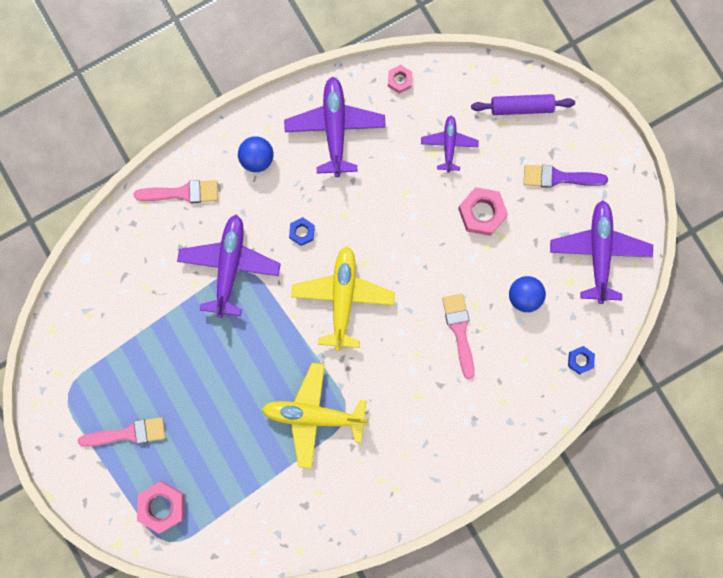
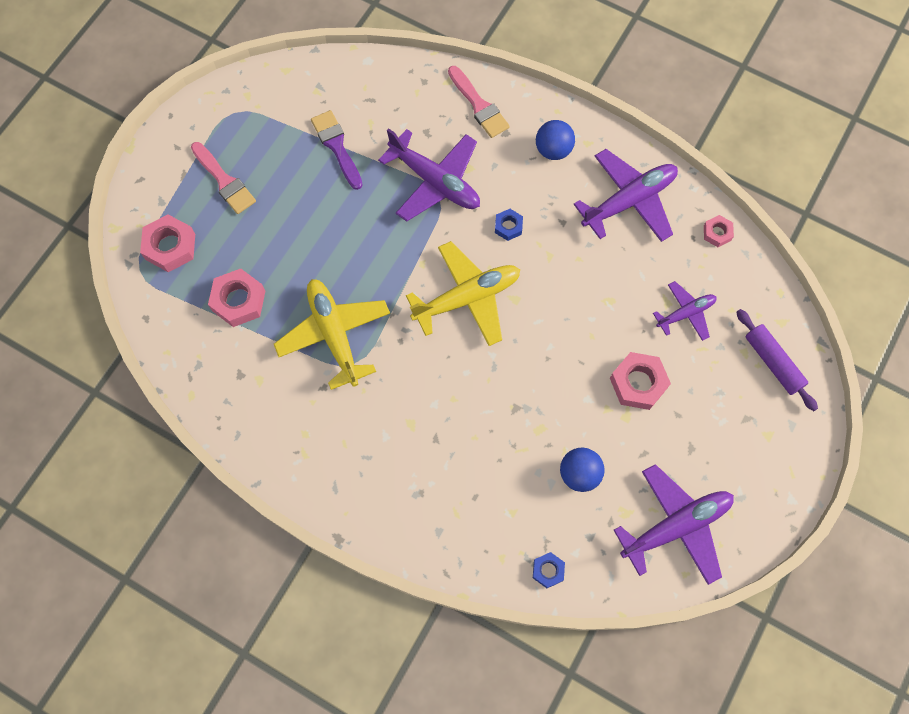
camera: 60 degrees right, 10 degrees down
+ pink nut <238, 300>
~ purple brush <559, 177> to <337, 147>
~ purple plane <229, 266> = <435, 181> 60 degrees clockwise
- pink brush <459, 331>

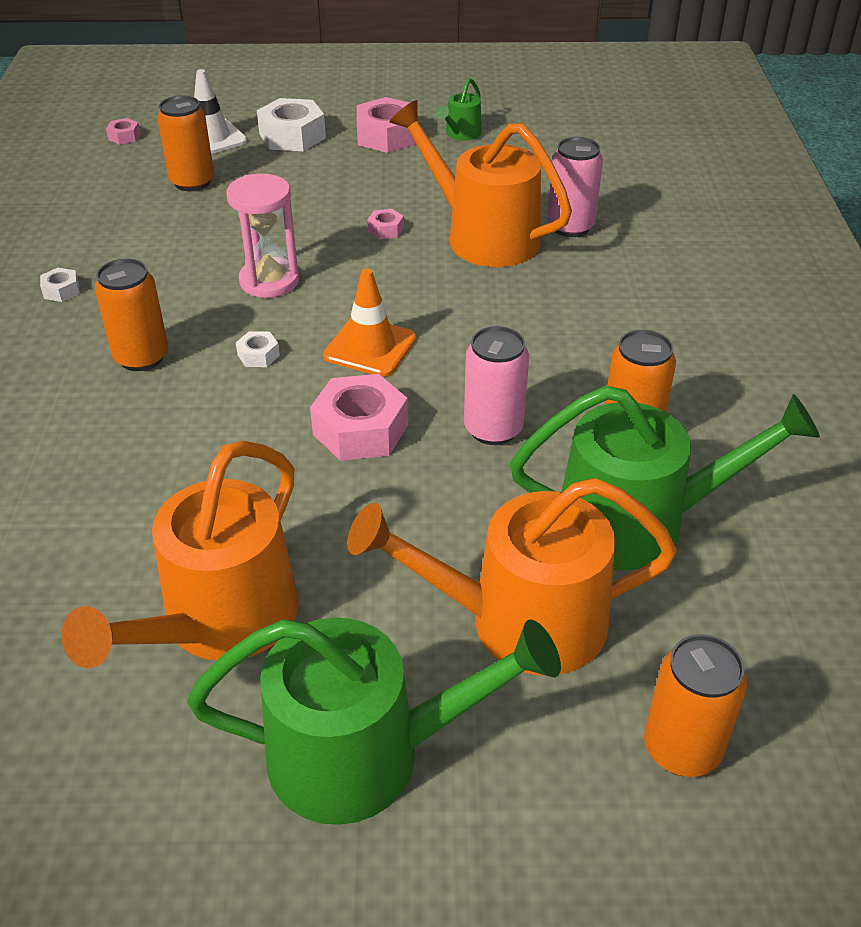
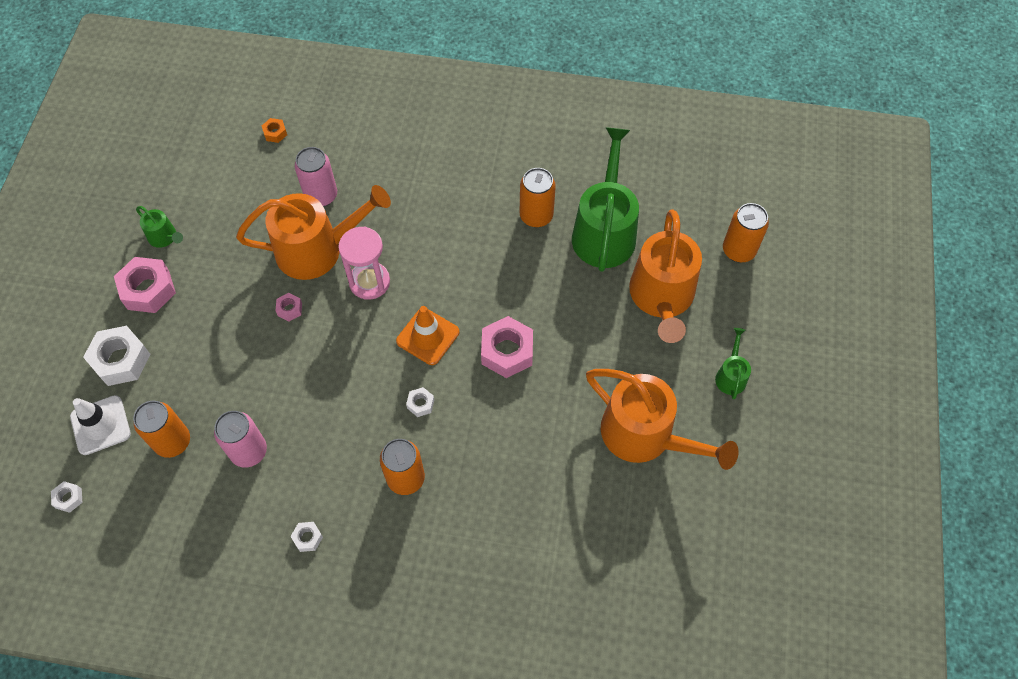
camera: 80 degrees left, 20 degrees up
~ pink nut <124, 136> to white nut <68, 498>
~ pink can <493, 429> to <249, 451>
~ orange watering can <483, 236> = <317, 250> 150 degrees counterclockwise
+ orange nut <275, 133>
~ pink hourglass <269, 281> to <369, 282>
~ green watering can <364, 754> = <731, 376> x0.45

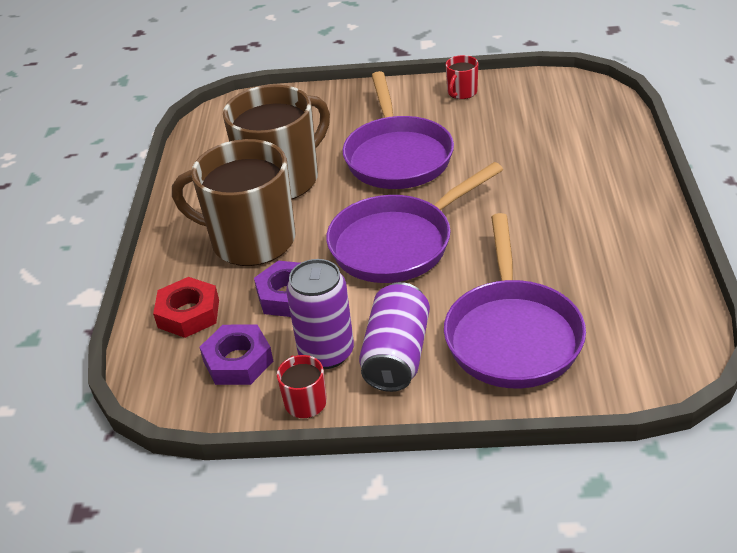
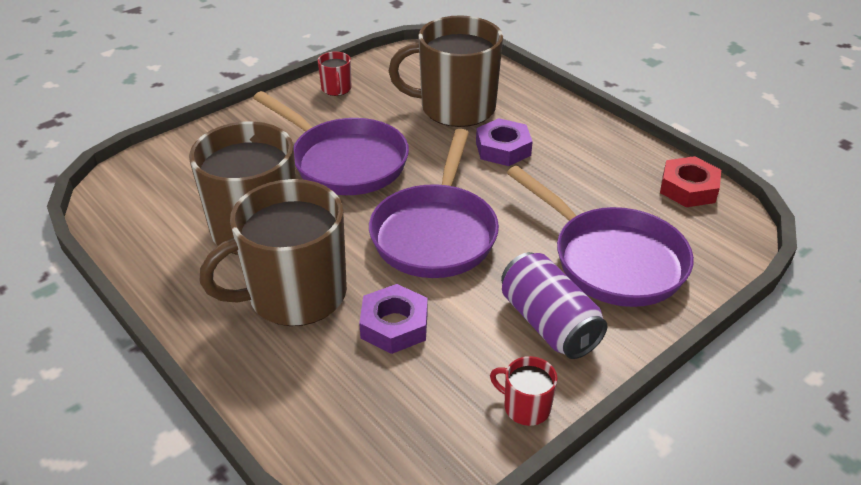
camera: 45 degrees left, 0 degrees up
+ brown mug <455, 108>
~ purple nut <238, 361> to <503, 149>
~ red nut <188, 313> to <688, 188>
- purple can <326, 352>

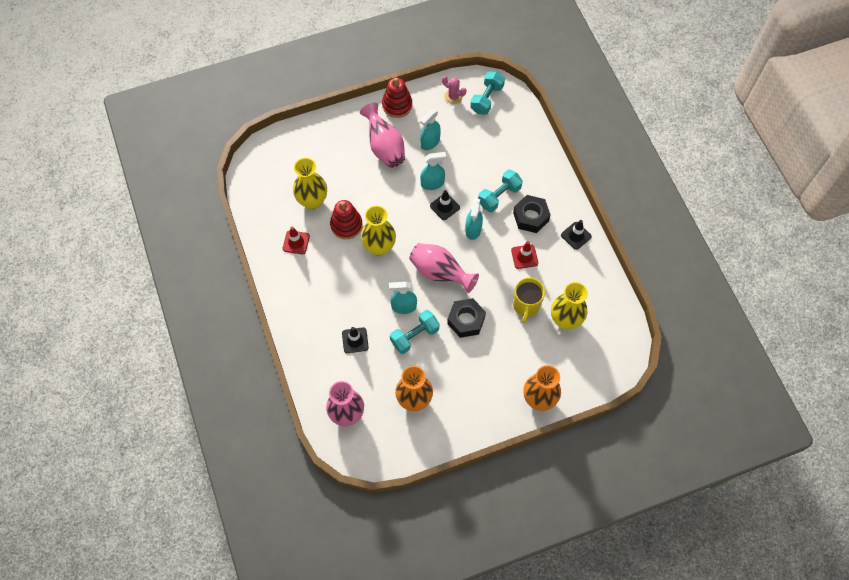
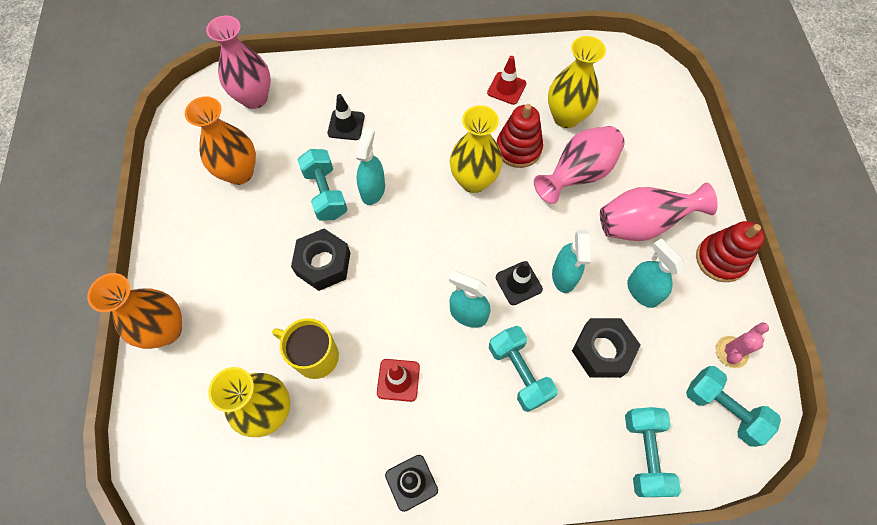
camera: 105 degrees right, 0 degrees up
~ pink vase <440, 273> to <578, 174>
~ black nut <530, 217> to <602, 350>
+ turquoise dumbbell <644, 454>

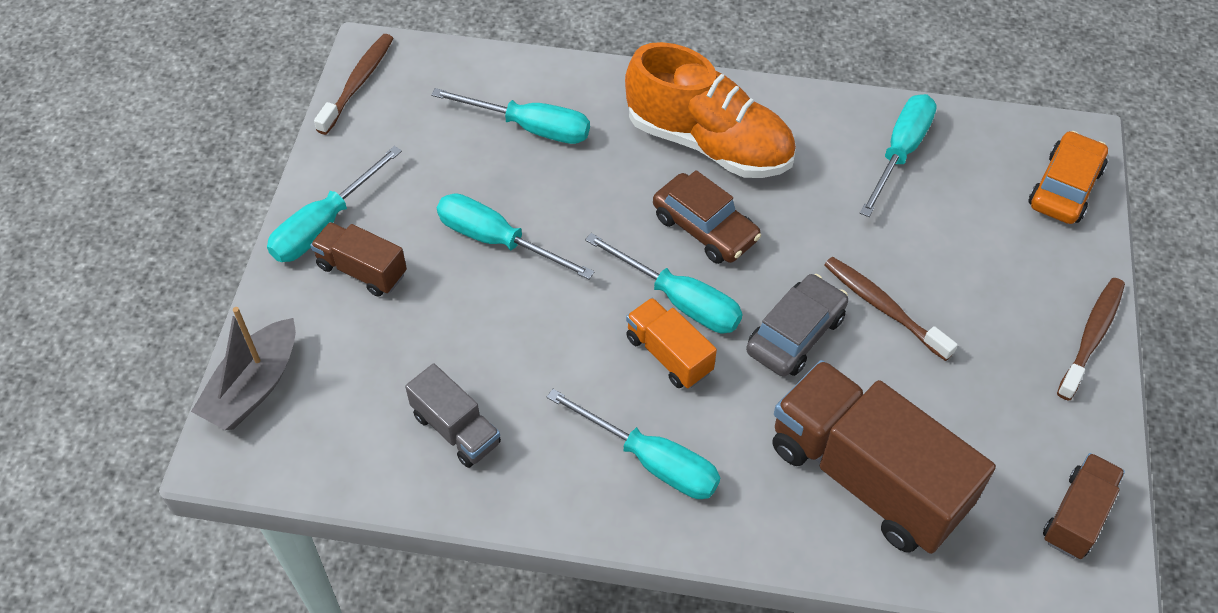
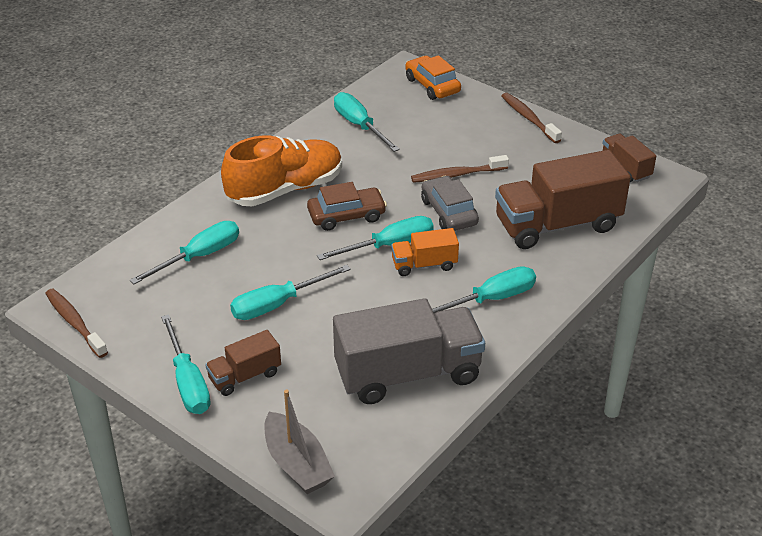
camera: 60 degrees left, 15 degrees down
~ grey truck <456, 429> = <408, 374> x2.00

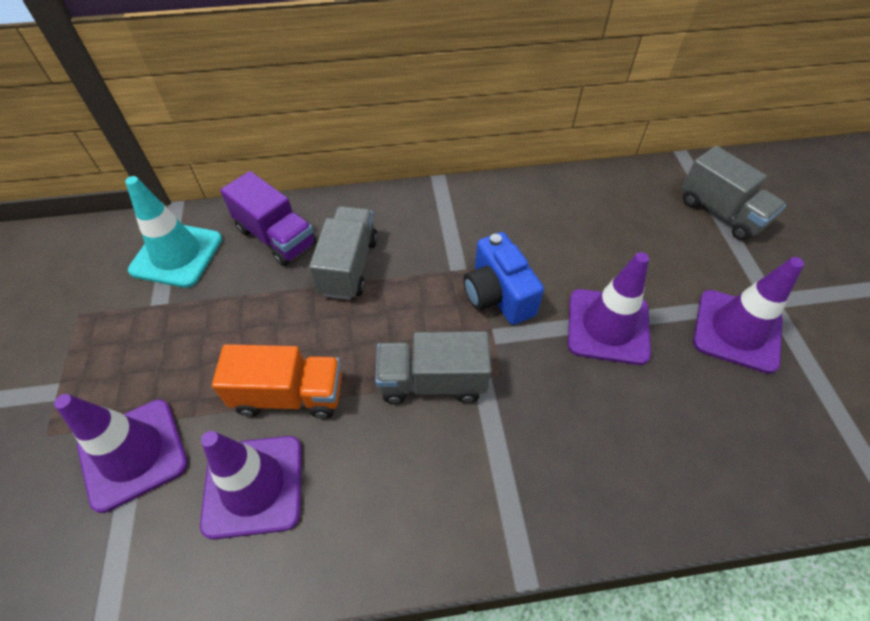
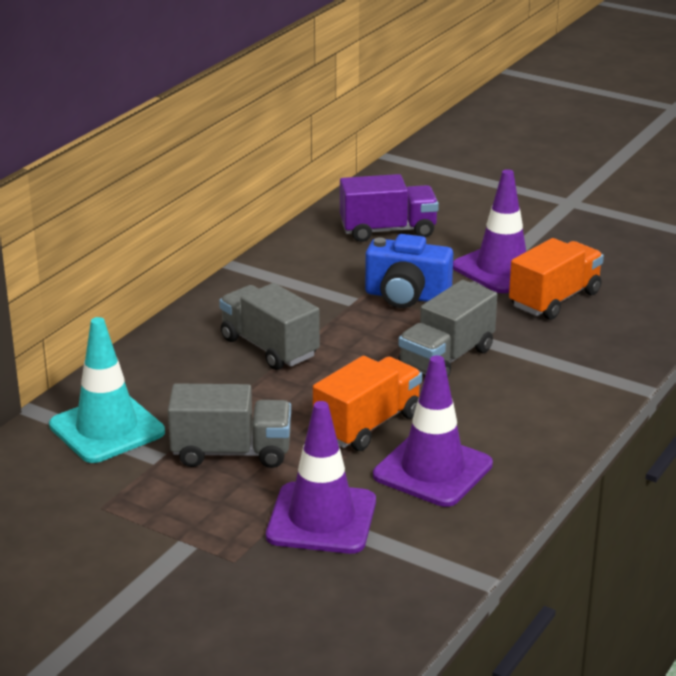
camera: 50 degrees left, 25 degrees down
~ grey truck <721, 212> to <232, 452>
~ purple truck <276, 237> to <388, 230>
+ orange truck <554, 299>
- purple traffic cone <737, 331>

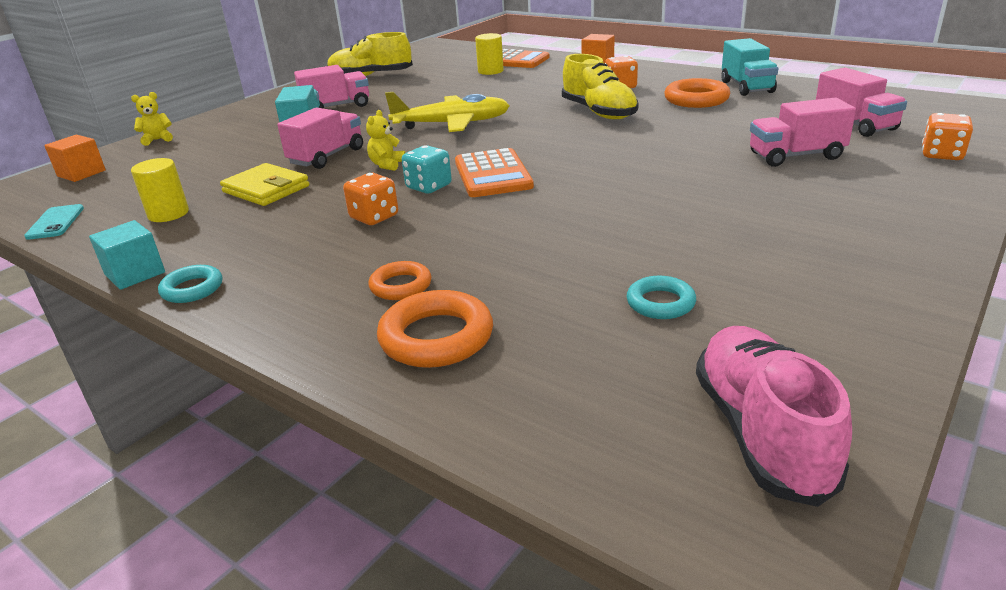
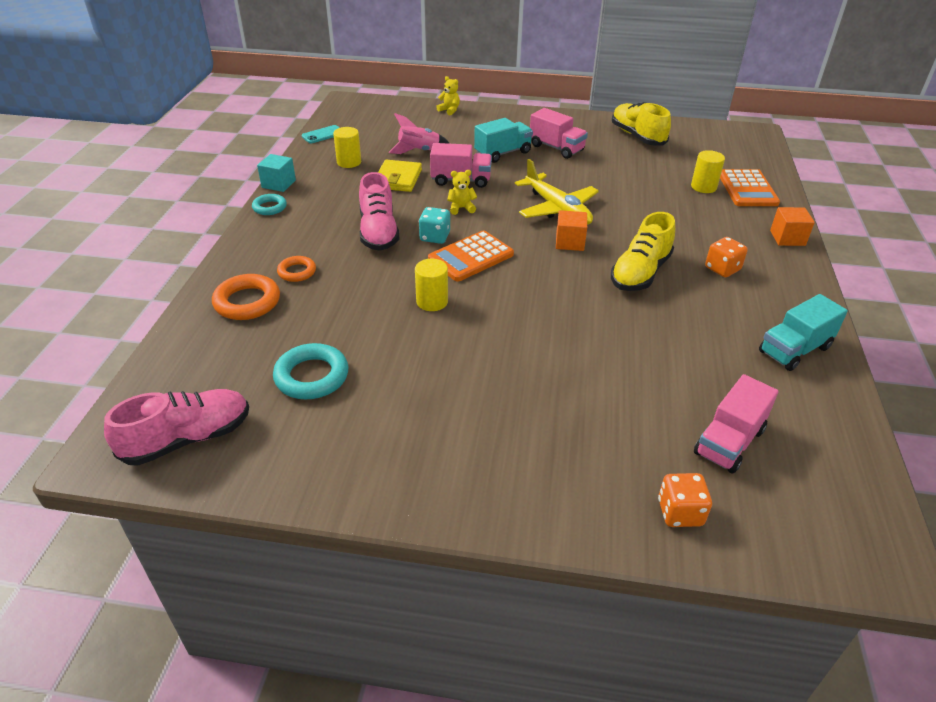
camera: 60 degrees right, 10 degrees up
~ turquoise ring <660, 303> = <312, 376> x1.64
~ orange dice <374, 217> to pink shoe <378, 232>
+ pink rocket <419, 151>
+ yellow cylinder <432, 302>
~ orange cube <81, 173> to <569, 242>
- orange ring <696, 99>
- pink truck <796, 156>

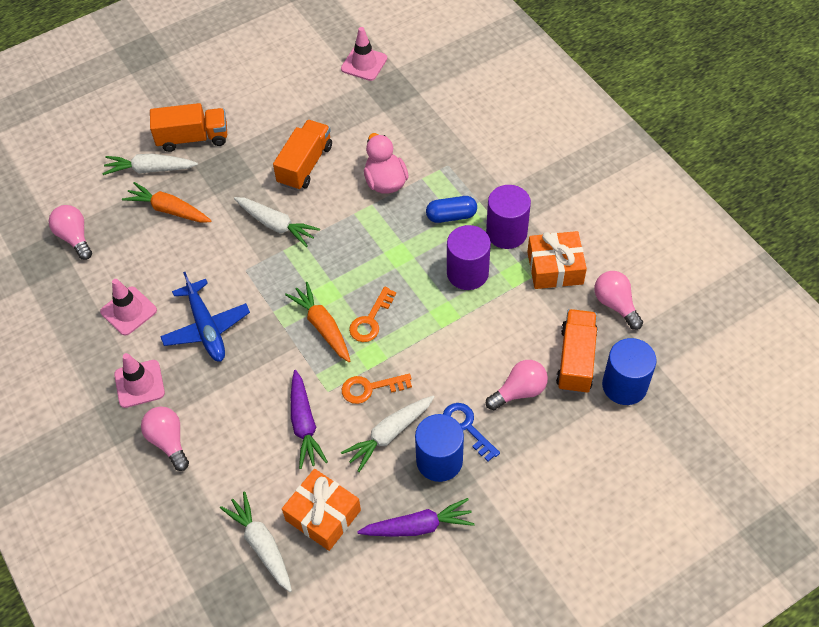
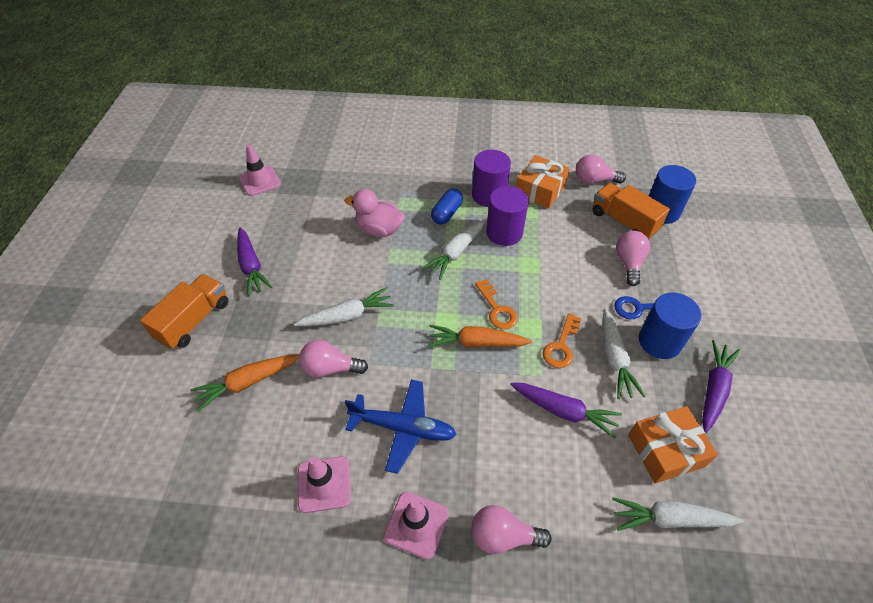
camera: 55 degrees left, 5 degrees down
+ purple carrot <251, 266>
~ pink light bulb <74, 237> to <330, 368>
~ white carrot <150, 169> to <456, 253>
- orange truck <305, 165>

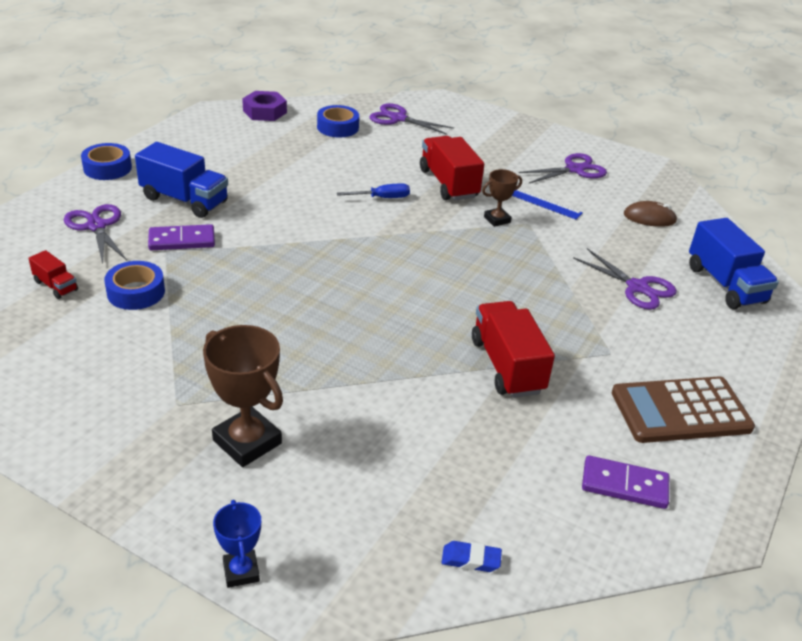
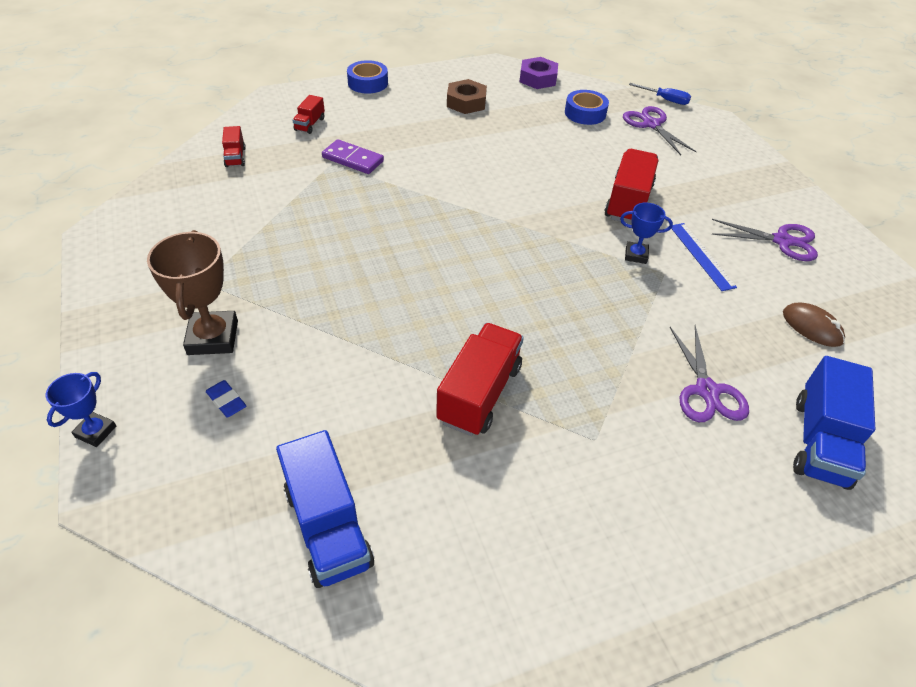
camera: 40 degrees right, 10 degrees up
~ blue eraser <471, 560> to <226, 401>
~ blue truck <184, 200> to <328, 526>
~ purple scissors <96, 226> to red truck <310, 124>
+ brown nut <466, 102>
~ brown trophy <497, 219> to blue trophy <636, 255>
~ blue screwdriver <382, 198> to <665, 100>
- blue tape <136, 292>
- purple domino <624, 485>
- brown calculator <680, 411>

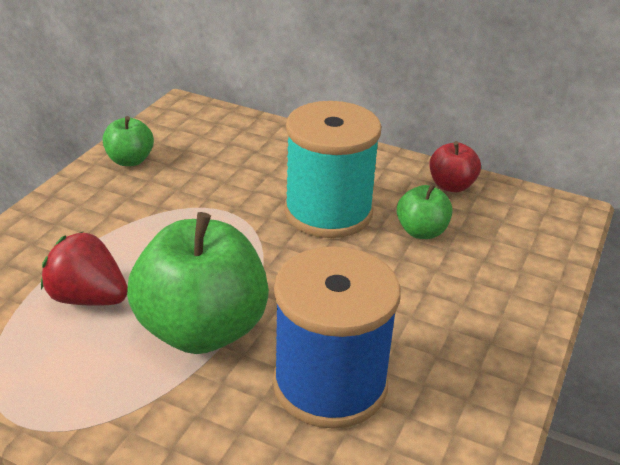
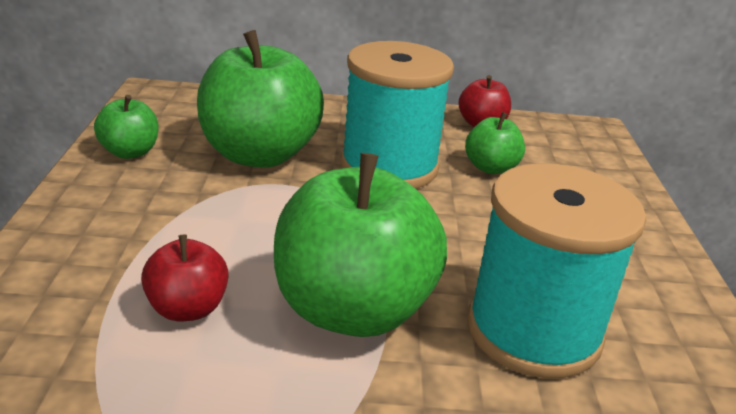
camera: 25 degrees left, 5 degrees down
~ red strawberry <88, 298> to red apple <187, 308>
+ green apple <259, 155>
~ blue spool <330, 384> to turquoise spool <533, 331>

